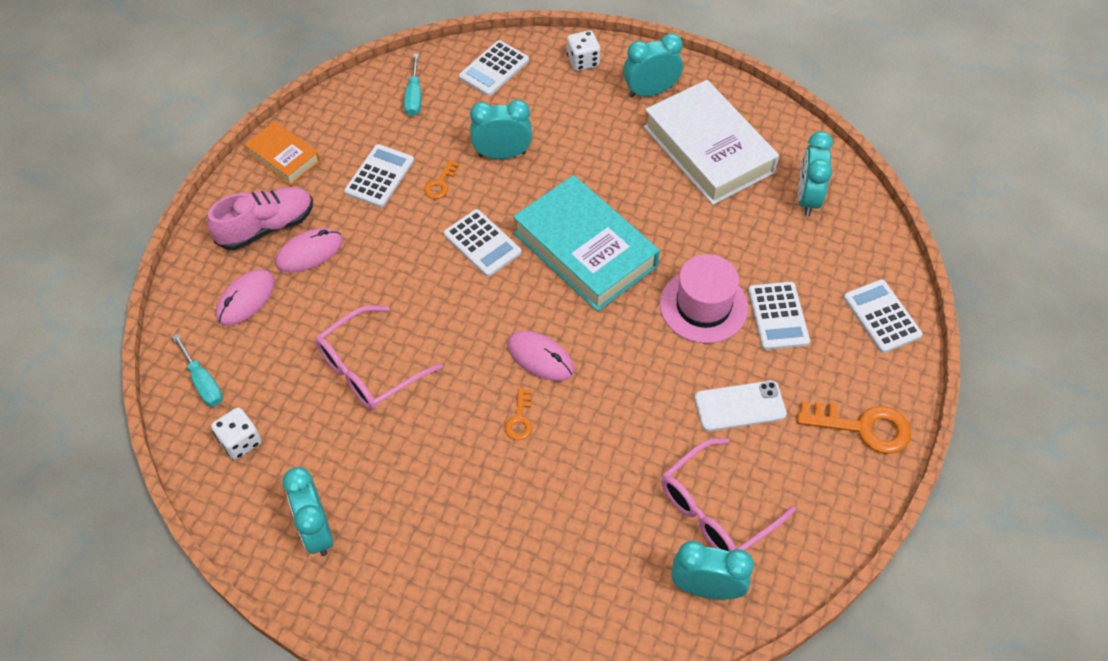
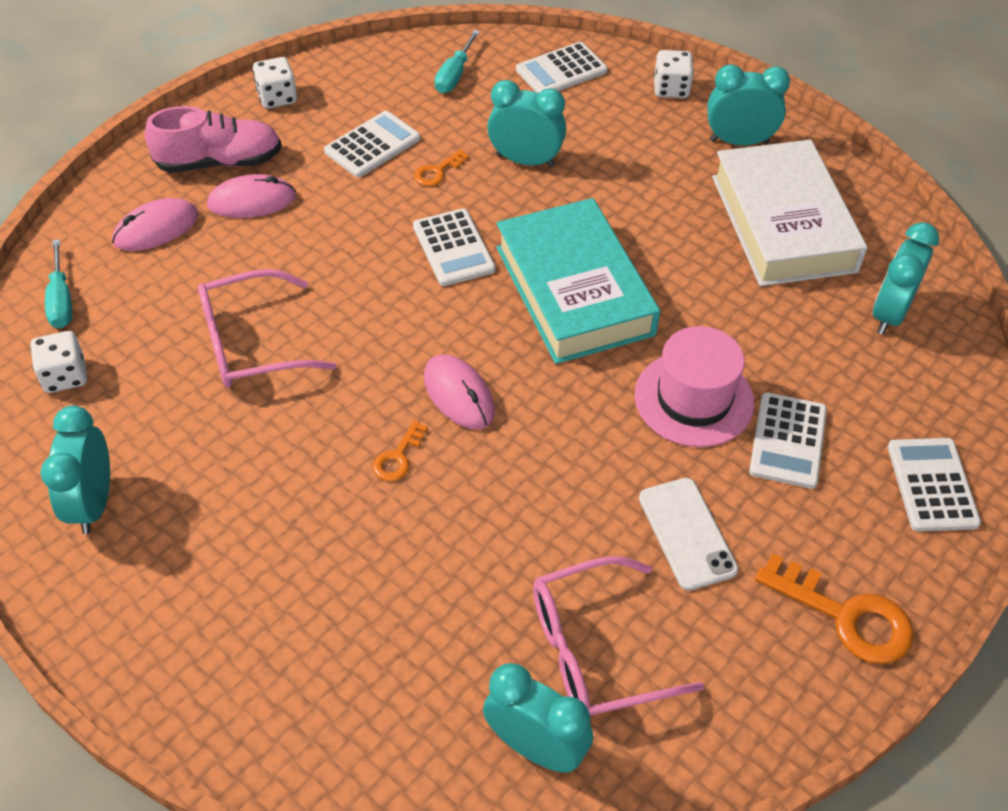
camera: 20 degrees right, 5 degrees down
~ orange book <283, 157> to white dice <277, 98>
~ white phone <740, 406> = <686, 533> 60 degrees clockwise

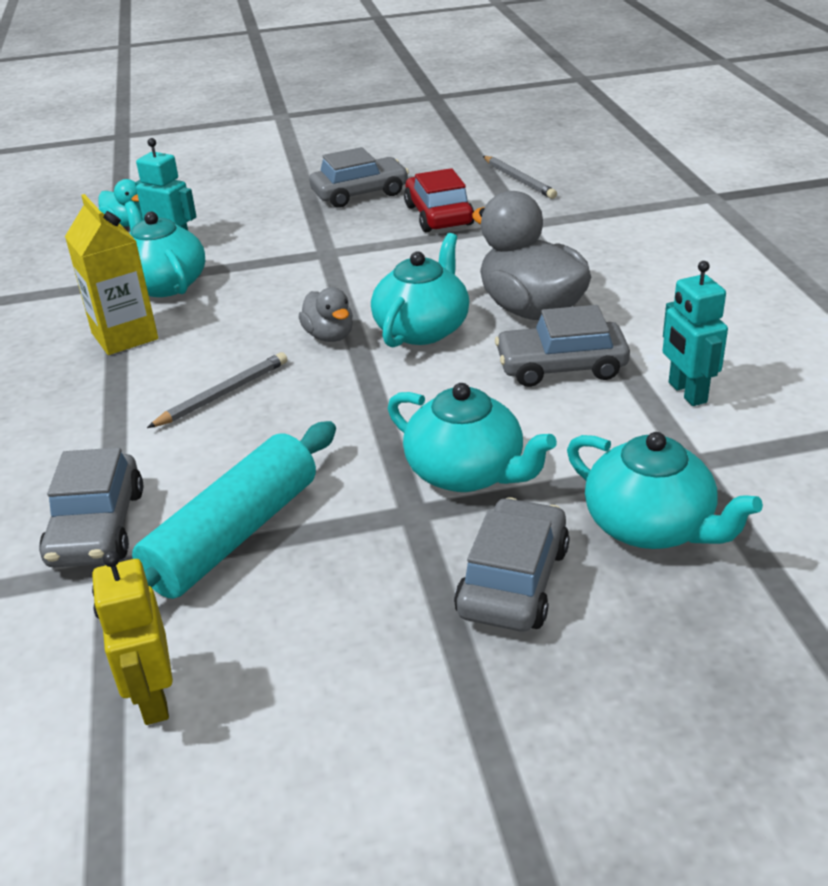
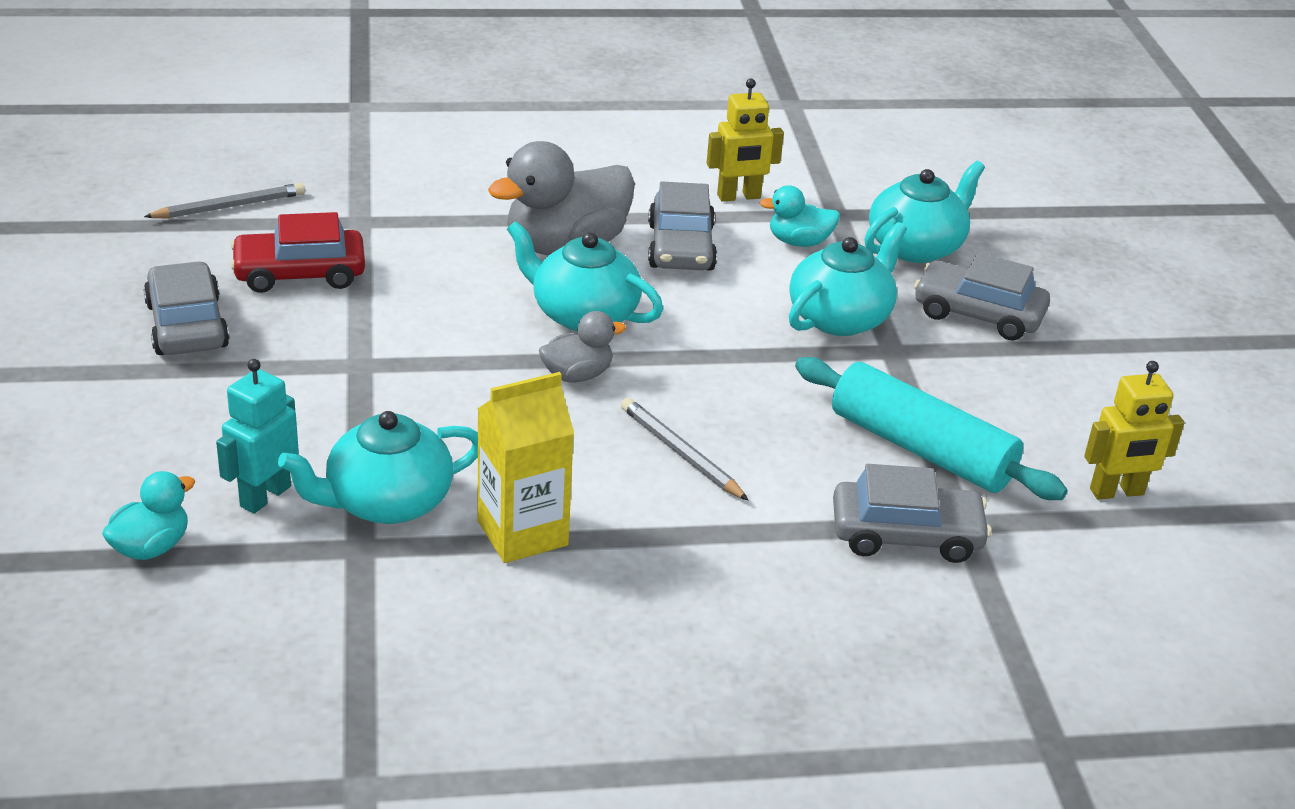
camera: 90 degrees left, 0 degrees up
~ turquoise robot <686, 392> to yellow robot <739, 197>
+ turquoise duck <799, 242>

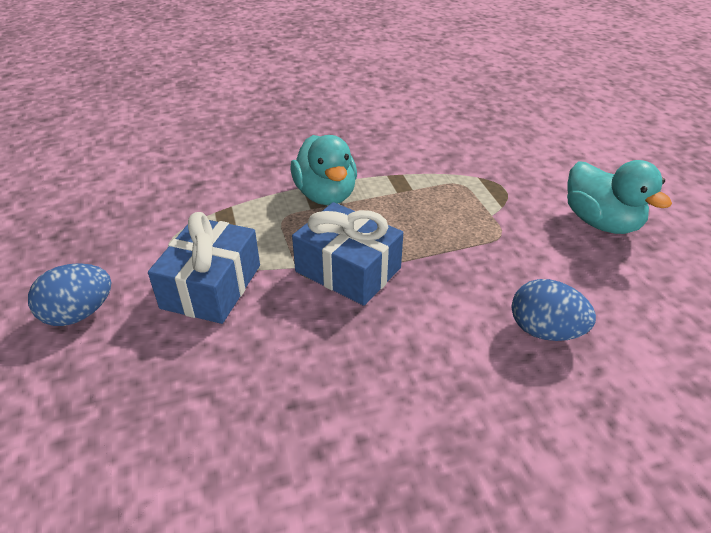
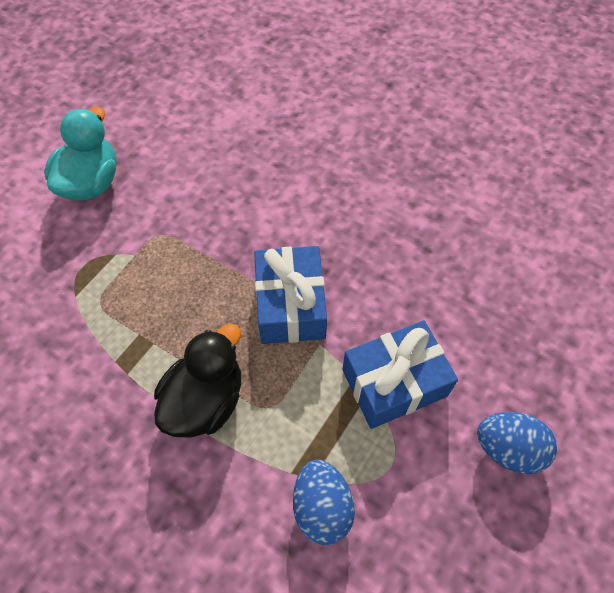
camera: 130 degrees left, 20 degrees up
~ turquoise duck <326, 195> to black duck <205, 400>
~ blue egg <545, 331> to <322, 507>

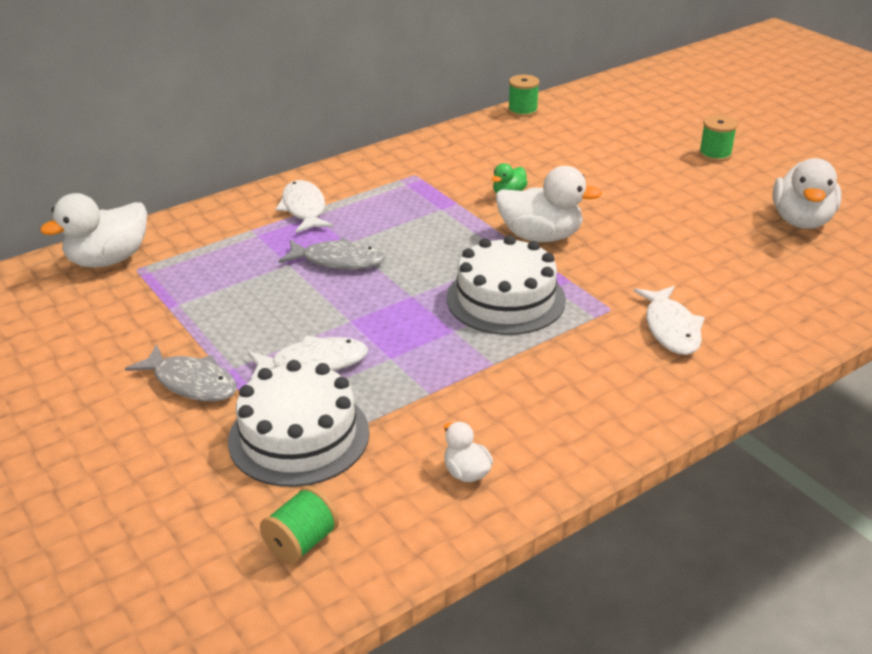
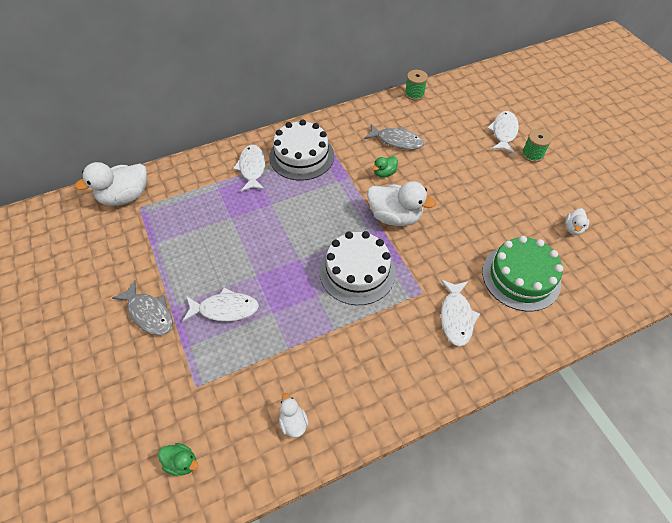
camera: 10 degrees right, 20 degrees up
~ green spool <301, 543> to green duck <182, 462>
~ white cake <299, 436> to <301, 156>
~ grey fish <338, 261> to <397, 141>
+ green cake <521, 277>
+ white fish <503, 132>
~ white duck <801, 221> = <573, 228> x0.50

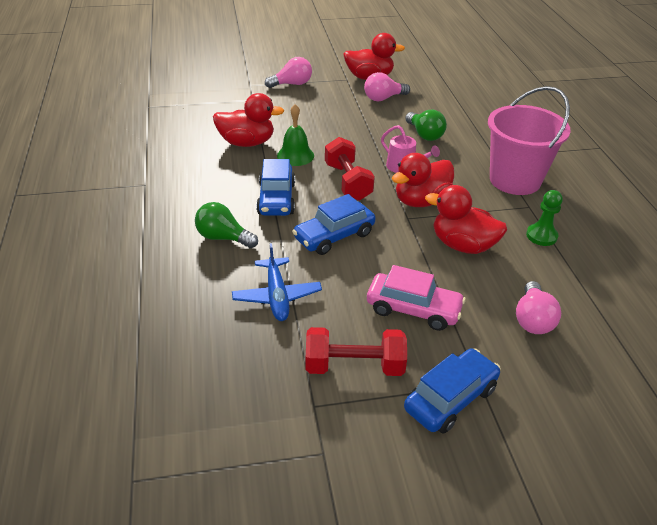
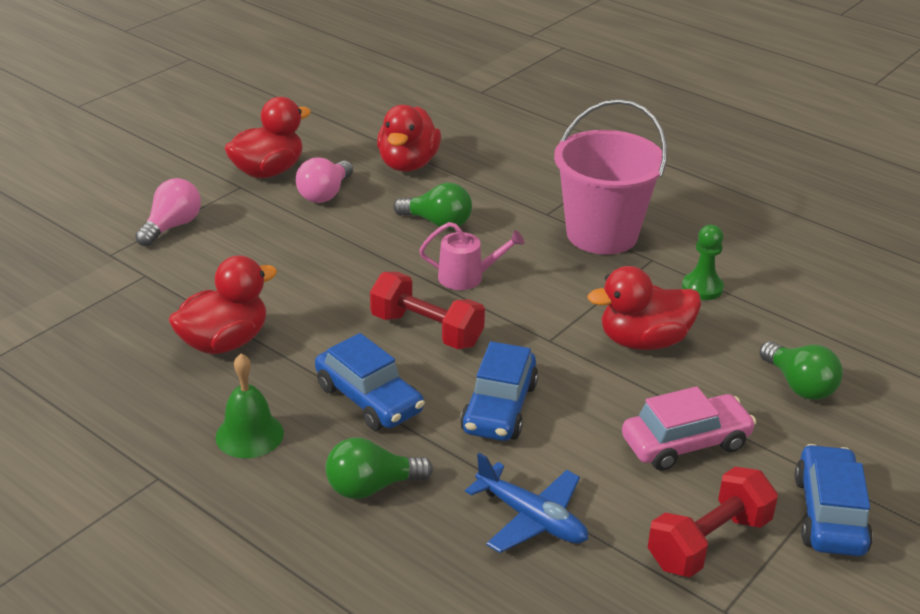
camera: 40 degrees left, 5 degrees down
~ green bell <295, 155> to <249, 435>
~ red duck <421, 201> to <408, 164>
~ pink light bulb <532, 319> to green light bulb <799, 385>

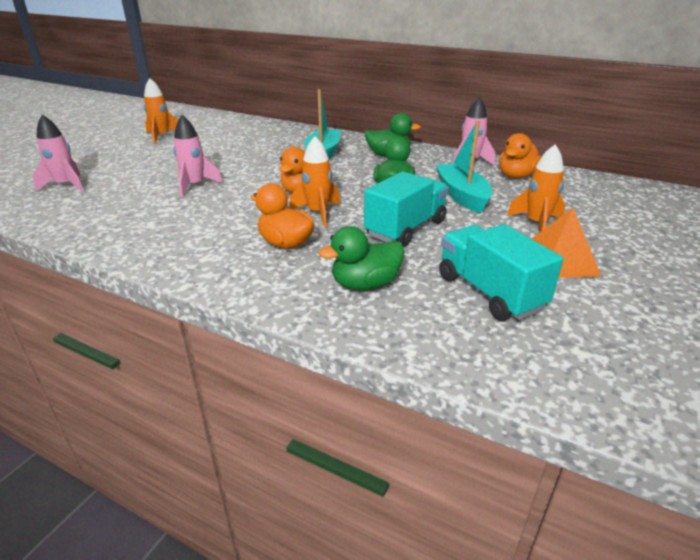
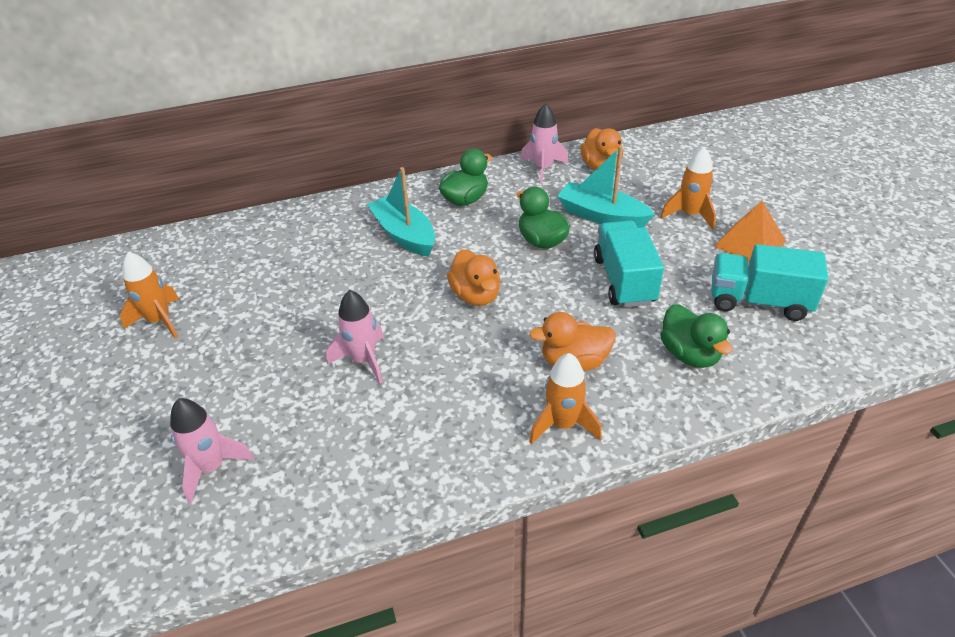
camera: 45 degrees left, 10 degrees up
~ orange rocket <318, 213> to <563, 424>
~ green duck <365, 284> = <689, 354> 45 degrees counterclockwise

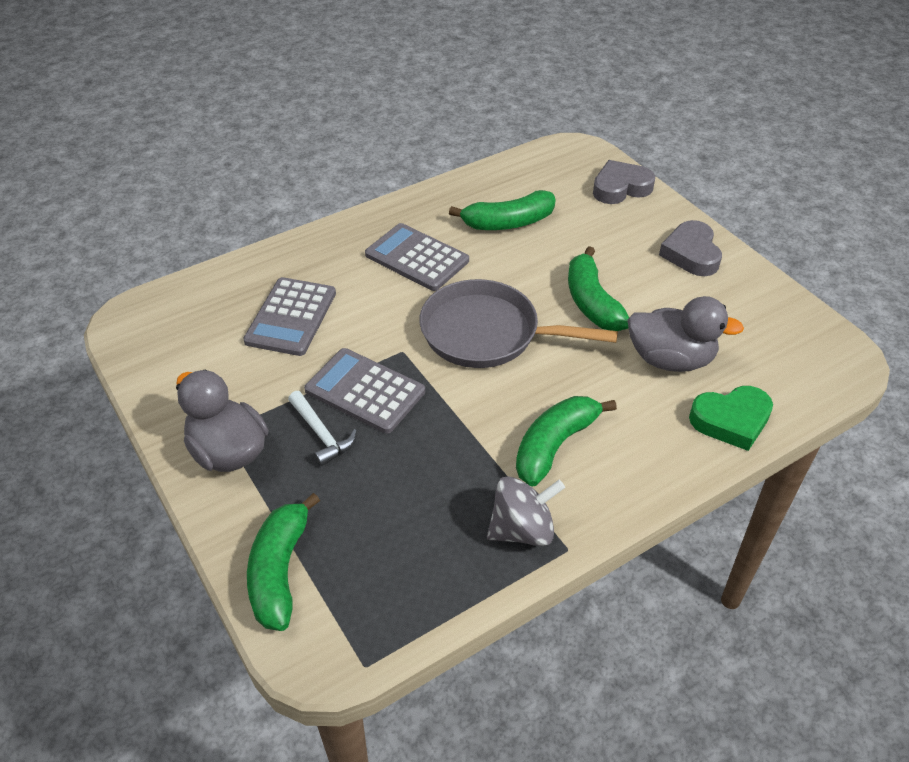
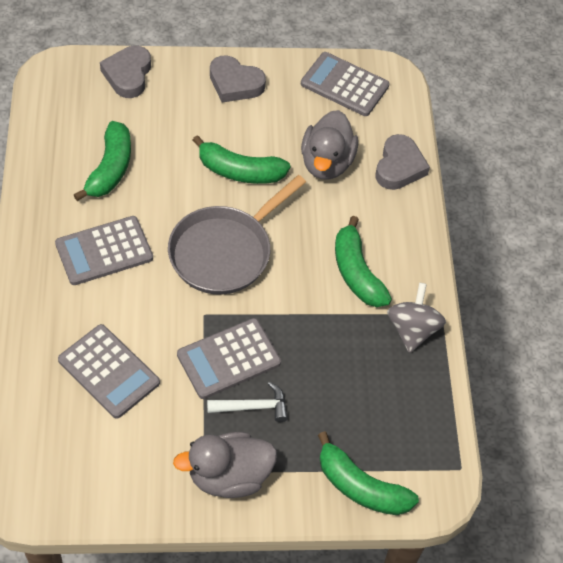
camera: 65 degrees left, 10 degrees up
+ grey calculator <344, 85>
~ grey duck <670, 359> = <326, 163> 150 degrees clockwise
~ green heart <731, 420> to grey heart <399, 167>

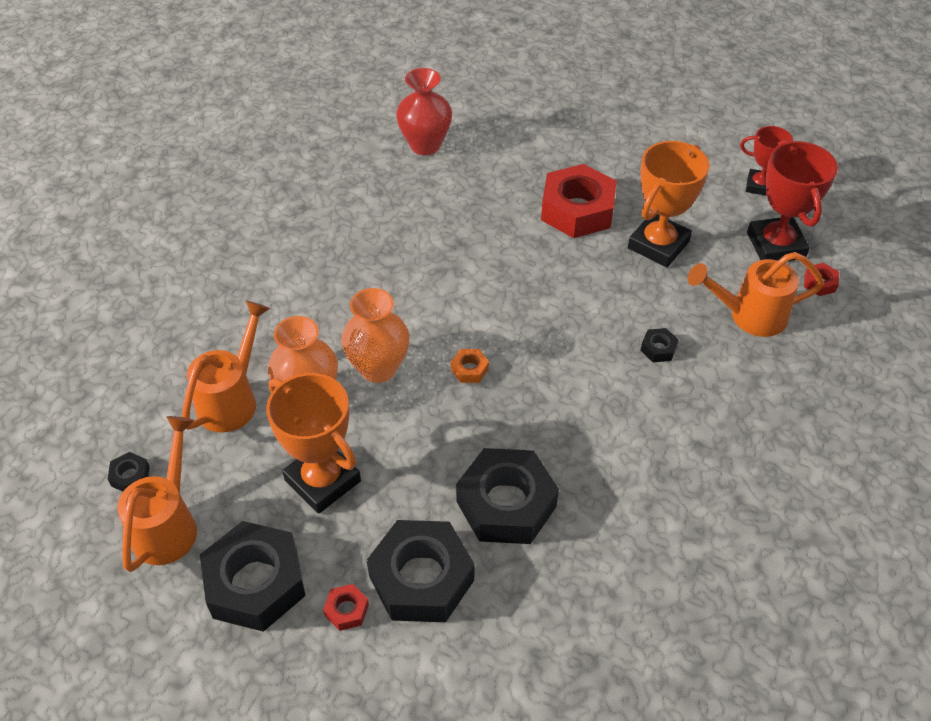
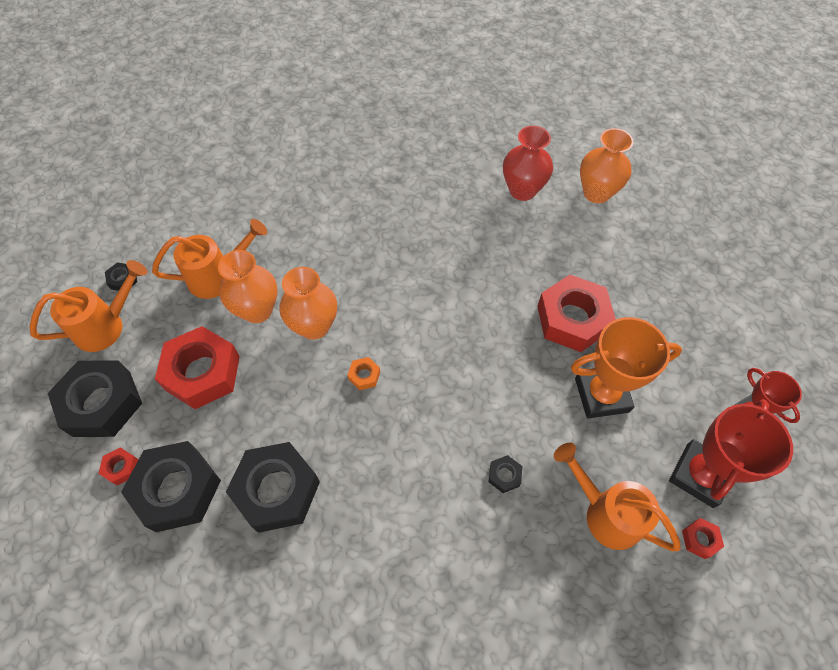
camera: 45 degrees right, 10 degrees up
~ orange trophy <322, 480> to red nut <202, 372>
+ orange vase <596, 193>

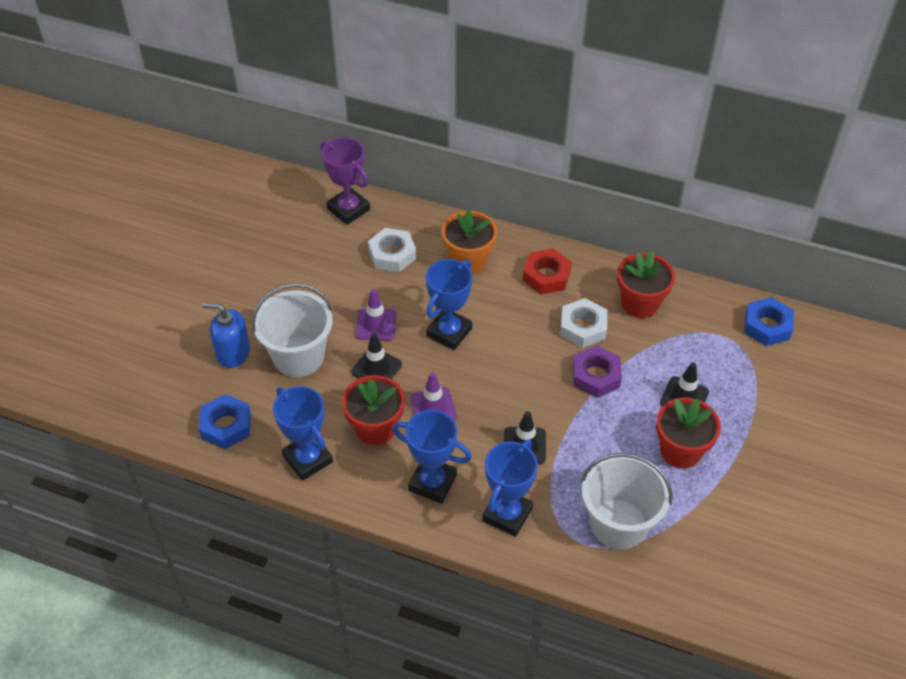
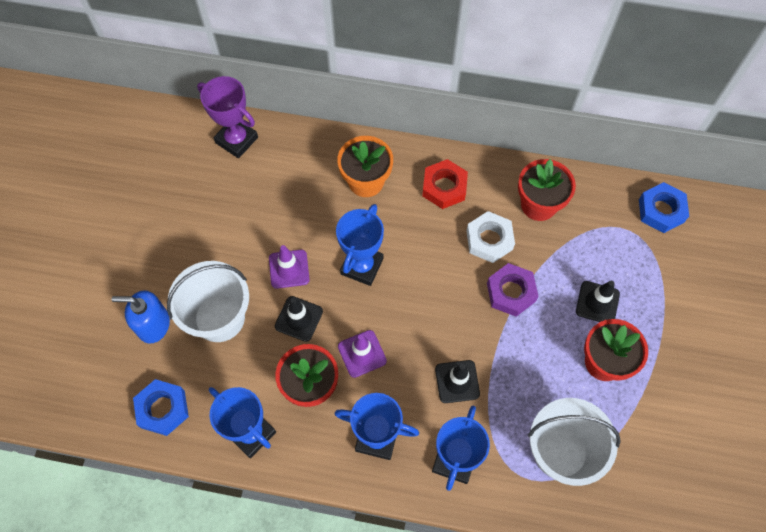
camera: 10 degrees left, 15 degrees up
- white nut <392, 254>

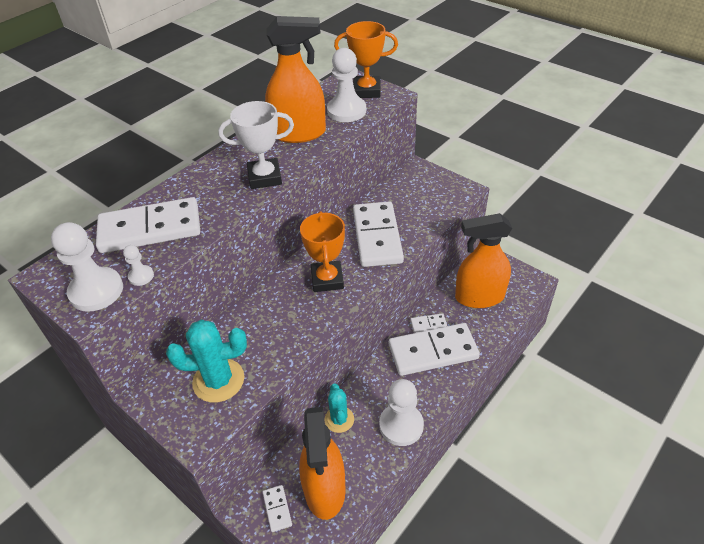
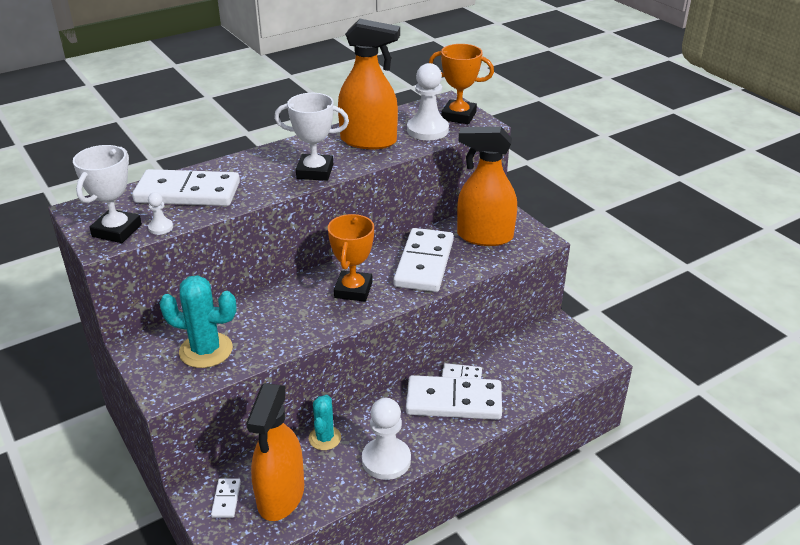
camera: 15 degrees right, 10 degrees down
~ white pawn <96, 291> to white trophy <117, 230>
~ orange spray bottle <479, 297> to <484, 236>

